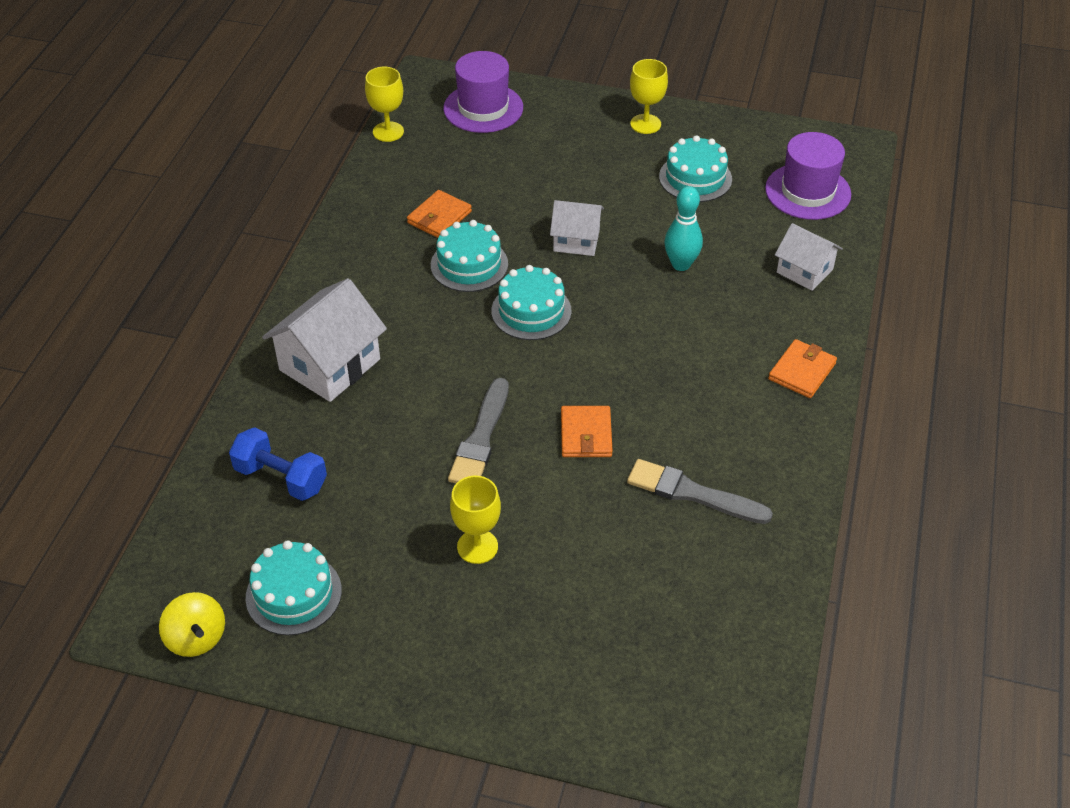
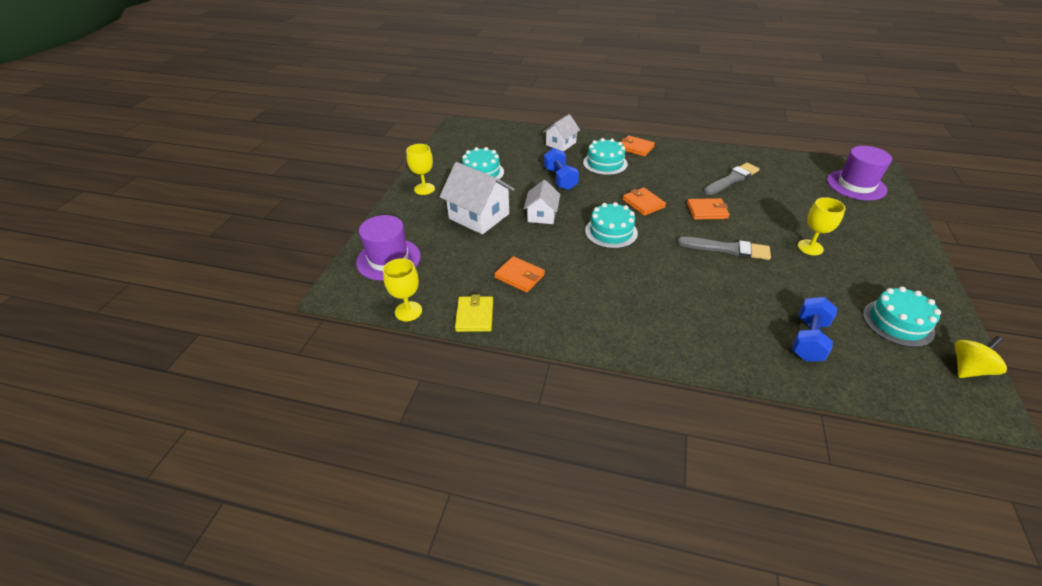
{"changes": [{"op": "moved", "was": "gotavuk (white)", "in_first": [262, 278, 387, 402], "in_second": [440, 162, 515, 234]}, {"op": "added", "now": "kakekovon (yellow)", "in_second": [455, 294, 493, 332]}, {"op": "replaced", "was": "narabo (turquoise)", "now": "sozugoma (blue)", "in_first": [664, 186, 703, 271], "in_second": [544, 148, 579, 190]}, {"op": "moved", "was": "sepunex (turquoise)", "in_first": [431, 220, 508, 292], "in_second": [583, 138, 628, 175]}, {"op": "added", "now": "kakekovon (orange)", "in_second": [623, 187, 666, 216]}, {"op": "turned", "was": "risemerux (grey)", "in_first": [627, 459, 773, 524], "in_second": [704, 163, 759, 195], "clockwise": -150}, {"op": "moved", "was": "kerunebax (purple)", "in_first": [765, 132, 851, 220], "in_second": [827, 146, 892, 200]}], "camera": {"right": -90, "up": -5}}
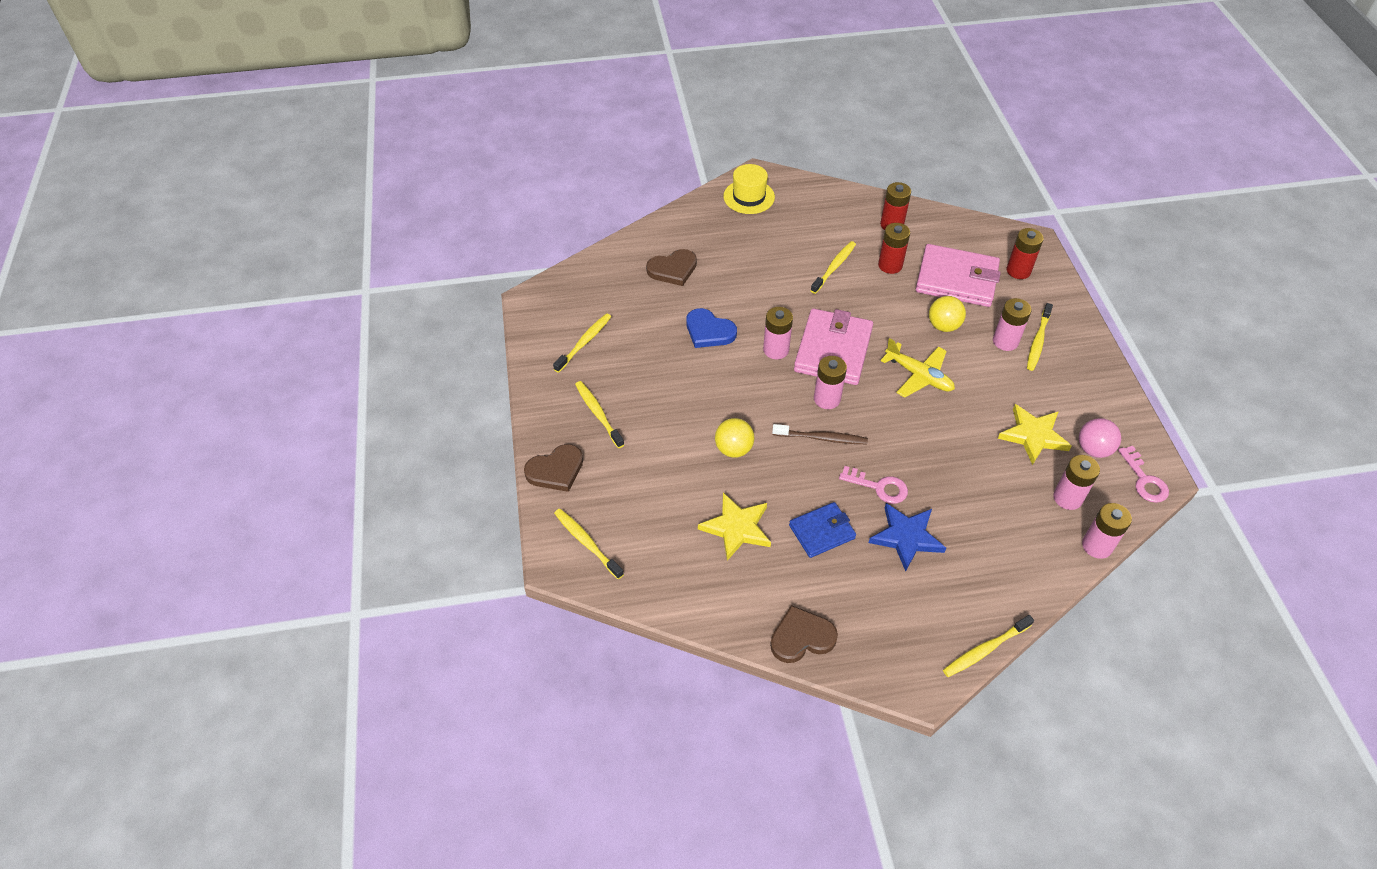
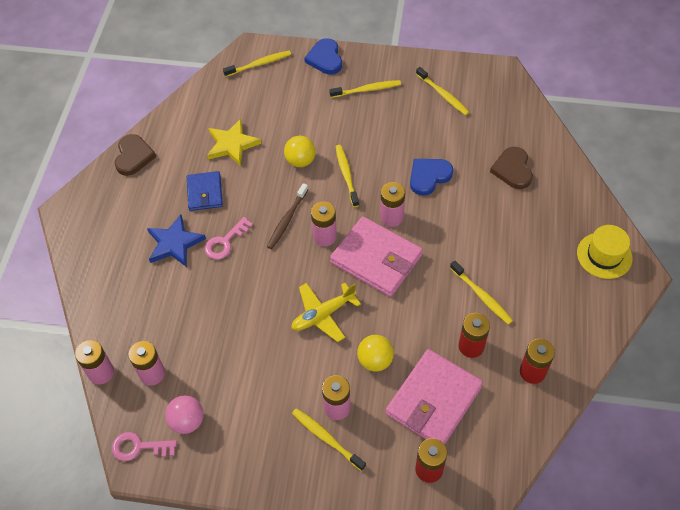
{"changes": [{"op": "recoloured", "was": "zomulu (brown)", "now": "zomulu (blue)", "in_first": [524, 444, 583, 492], "in_second": [304, 38, 342, 74]}, {"op": "moved", "was": "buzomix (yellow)", "in_first": [943, 615, 1034, 677], "in_second": [336, 145, 359, 207]}, {"op": "removed", "was": "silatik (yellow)", "in_first": [998, 404, 1072, 465]}], "camera": {"right": 110, "up": 5}}
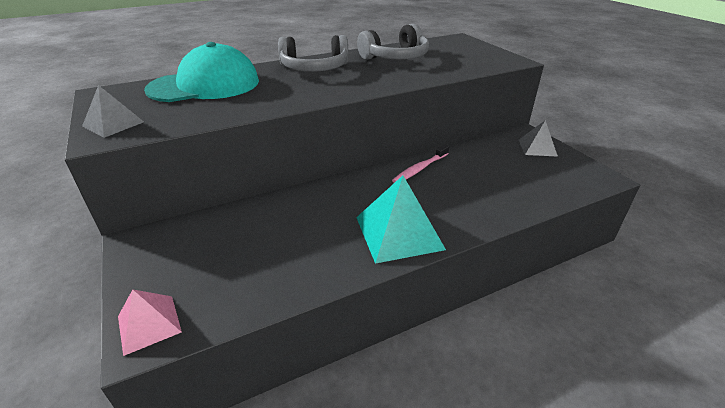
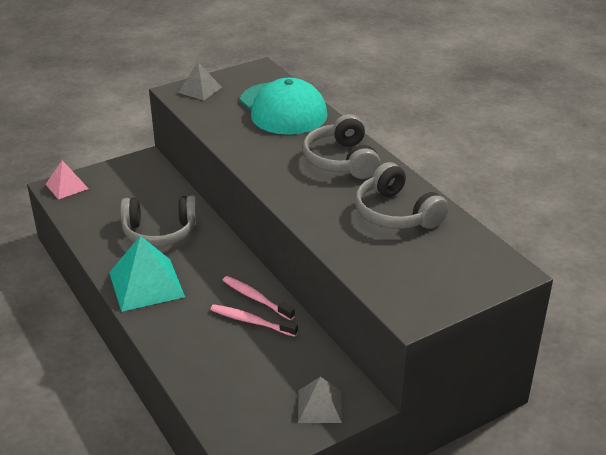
{"changes": [{"op": "added", "now": "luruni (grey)", "in_second": [120, 195, 198, 247]}, {"op": "added", "now": "buzomix (pink)", "in_second": [210, 304, 298, 337]}], "camera": {"right": 85, "up": 0}}
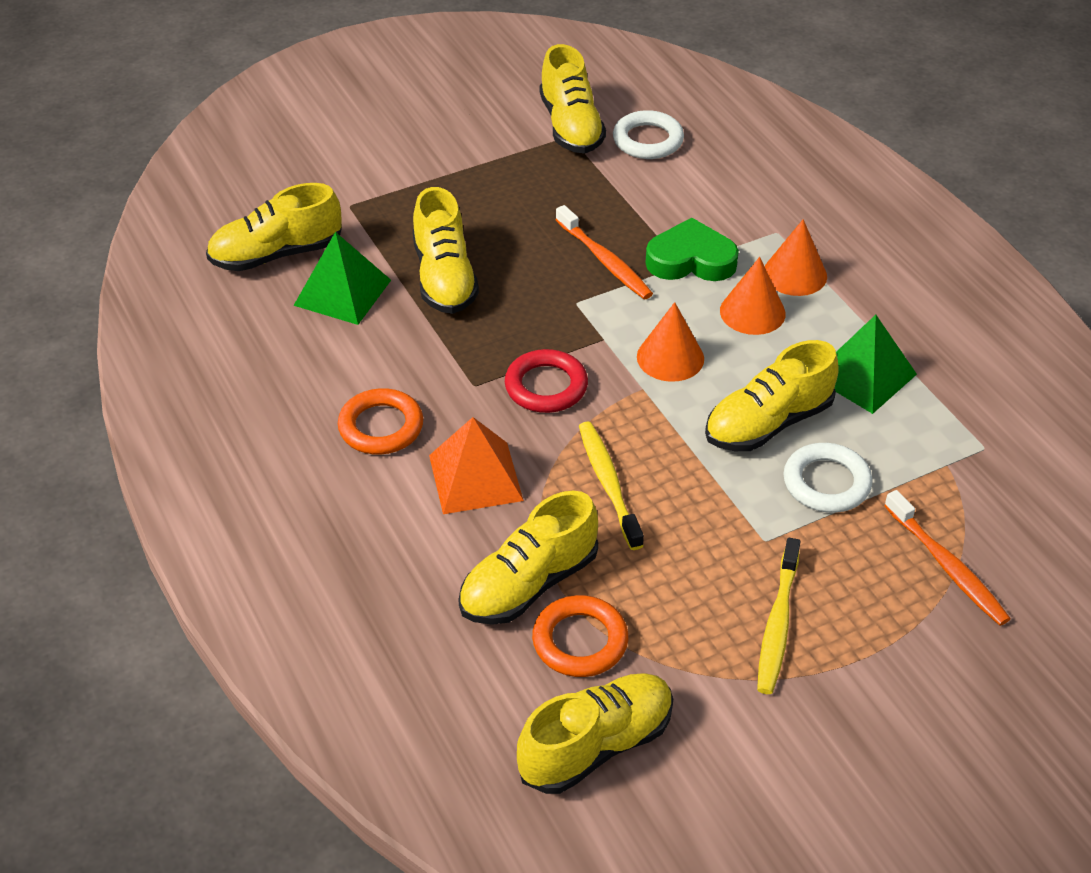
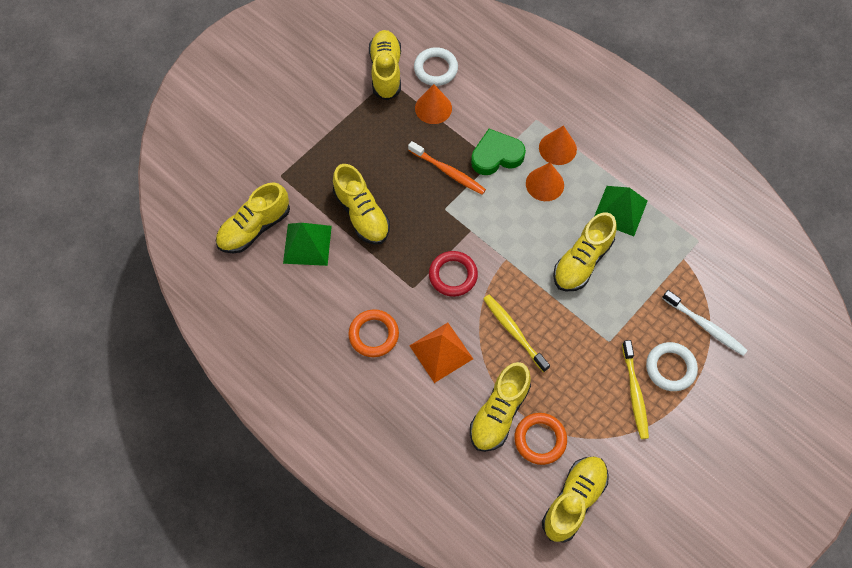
{"changes": [{"op": "turned", "was": "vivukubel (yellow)", "in_first": [540, 44, 606, 154], "in_second": [369, 30, 401, 101], "clockwise": -150}, {"op": "moved", "was": "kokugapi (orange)", "in_first": [637, 302, 704, 382], "in_second": [415, 84, 452, 124]}, {"op": "moved", "was": "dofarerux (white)", "in_first": [784, 443, 873, 513], "in_second": [646, 342, 698, 391]}, {"op": "recoloured", "was": "buzomix (orange)", "now": "buzomix (white)", "in_first": [884, 490, 1011, 626], "in_second": [662, 290, 748, 356]}], "camera": {"right": -20, "up": 20}}
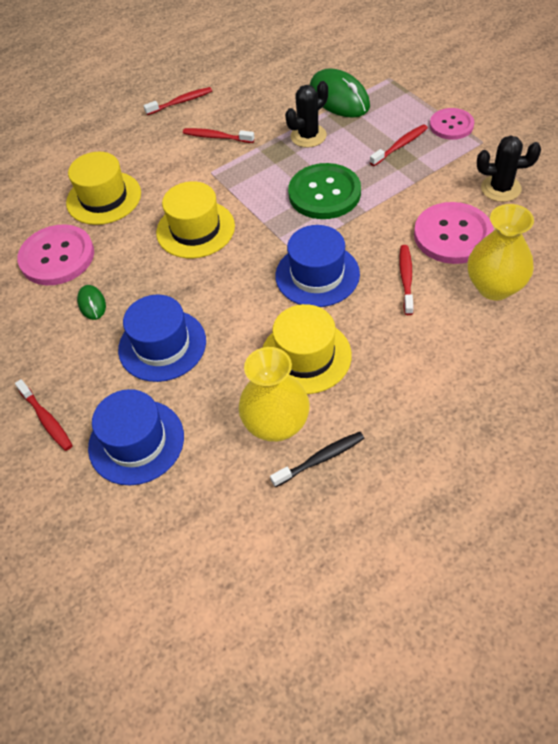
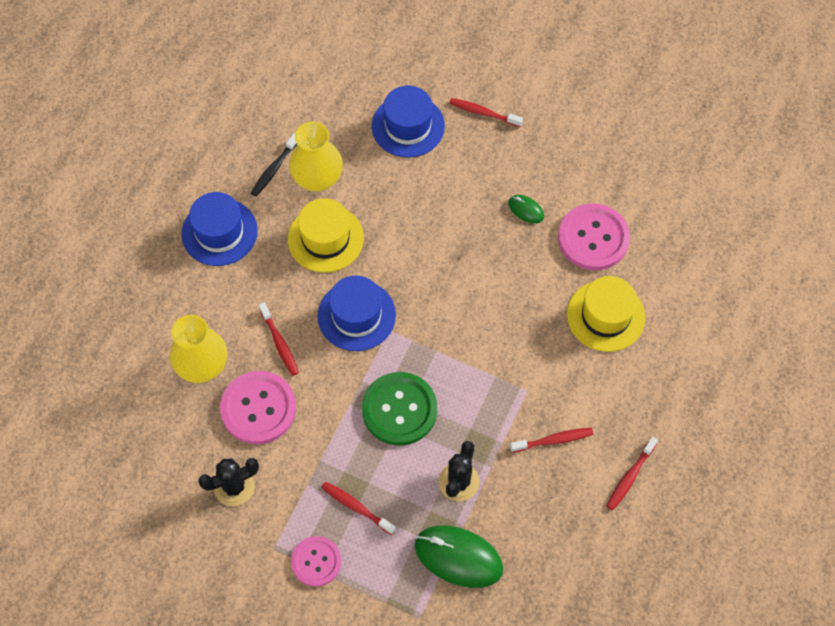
{"changes": [{"op": "moved", "was": "kerunebax (blue)", "in_first": [118, 295, 206, 382], "in_second": [181, 192, 258, 266]}, {"op": "turned", "was": "buzomix (red)", "in_first": [370, 125, 428, 166], "in_second": [321, 482, 396, 535], "clockwise": 105}, {"op": "removed", "was": "kerunebax (yellow)", "in_first": [156, 181, 235, 258]}], "camera": {"right": 145, "up": 10}}
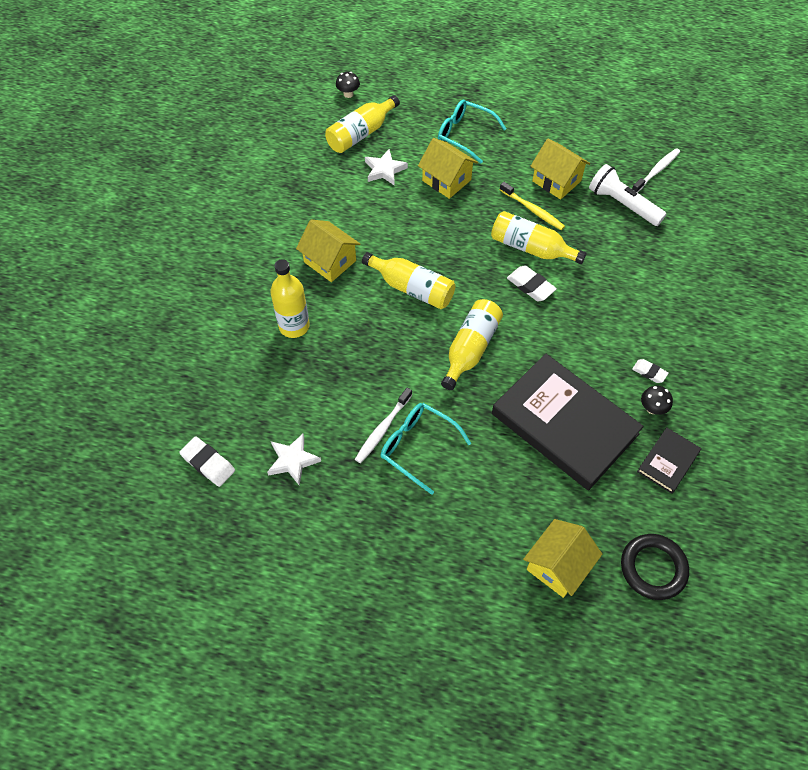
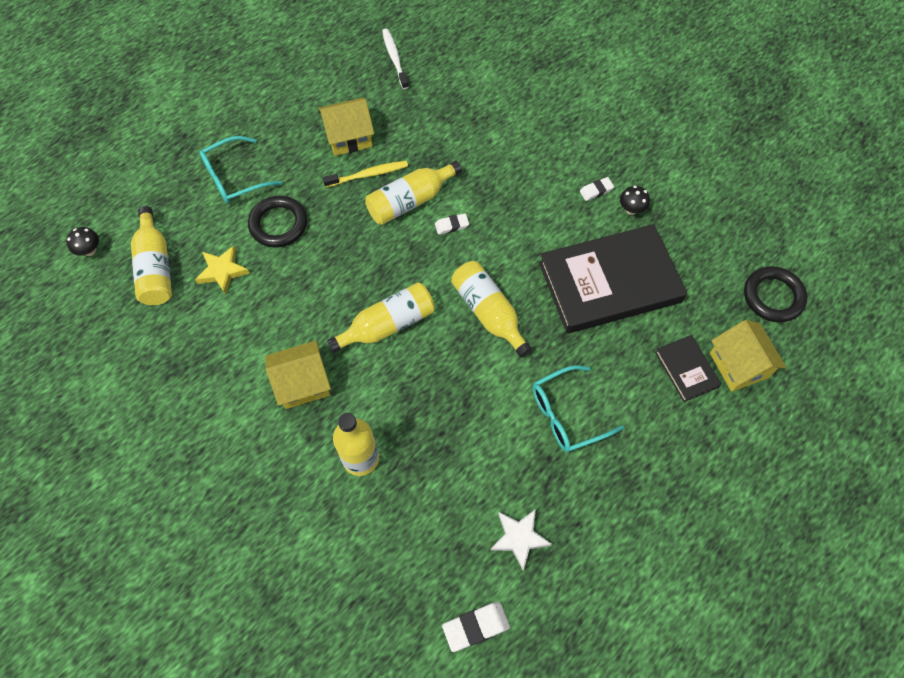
{"changes": [{"op": "recoloured", "was": "silatik (white)", "now": "silatik (yellow)", "in_first": [365, 149, 408, 186], "in_second": [195, 246, 250, 294]}, {"op": "replaced", "was": "gotavuk (yellow)", "now": "dofarerux (black)", "in_first": [418, 138, 478, 199], "in_second": [248, 196, 307, 248]}, {"op": "resized", "was": "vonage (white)", "in_first": [507, 265, 557, 301], "in_second": [435, 213, 469, 235], "ratio": 0.64}, {"op": "moved", "was": "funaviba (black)", "in_first": [637, 427, 701, 494], "in_second": [655, 335, 721, 402]}, {"op": "removed", "was": "buzomix (white)", "in_first": [355, 388, 412, 463]}, {"op": "removed", "was": "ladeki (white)", "in_first": [589, 164, 666, 226]}], "camera": {"right": -60, "up": 5}}
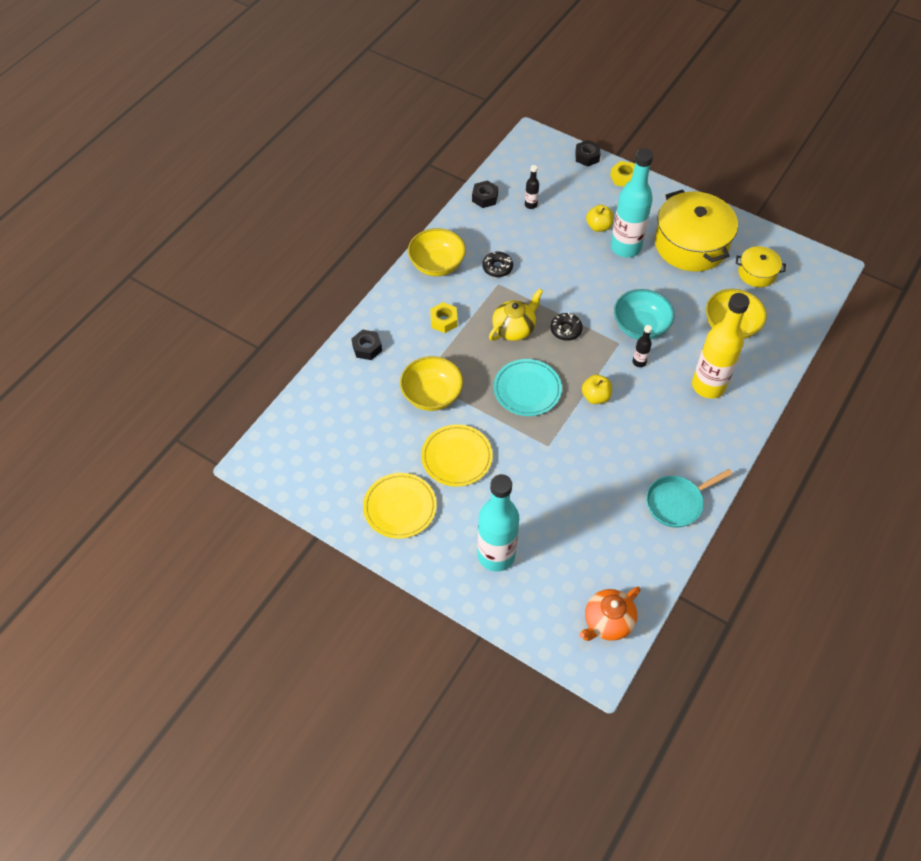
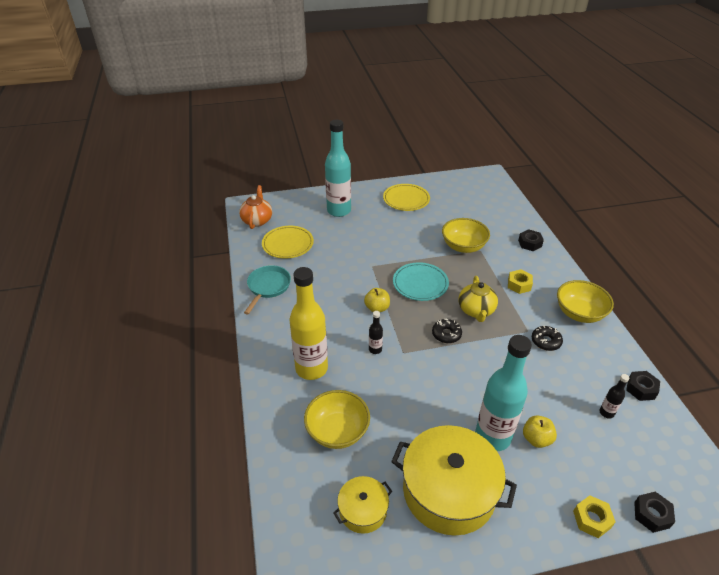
{"changes": [{"op": "moved", "was": "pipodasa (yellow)", "in_first": [421, 425, 493, 487], "in_second": [262, 226, 314, 259]}, {"op": "removed", "was": "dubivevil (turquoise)", "in_first": [614, 289, 674, 339]}], "camera": {"right": 135, "up": -15}}
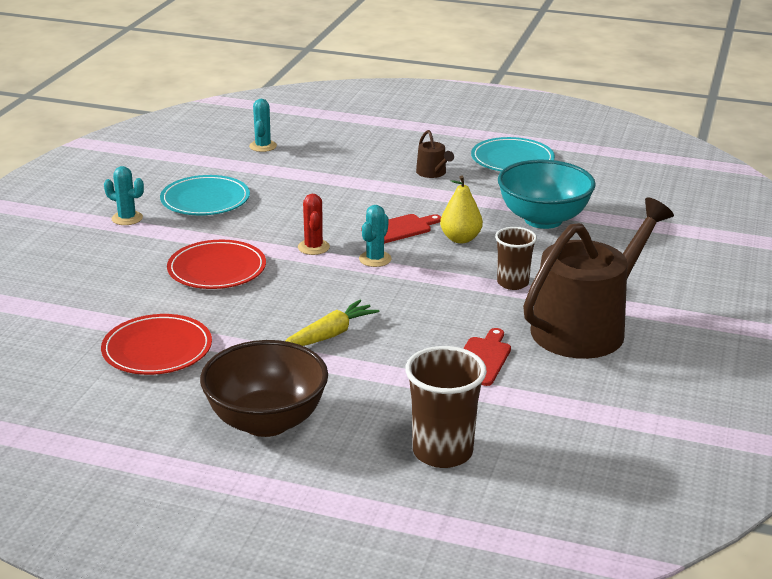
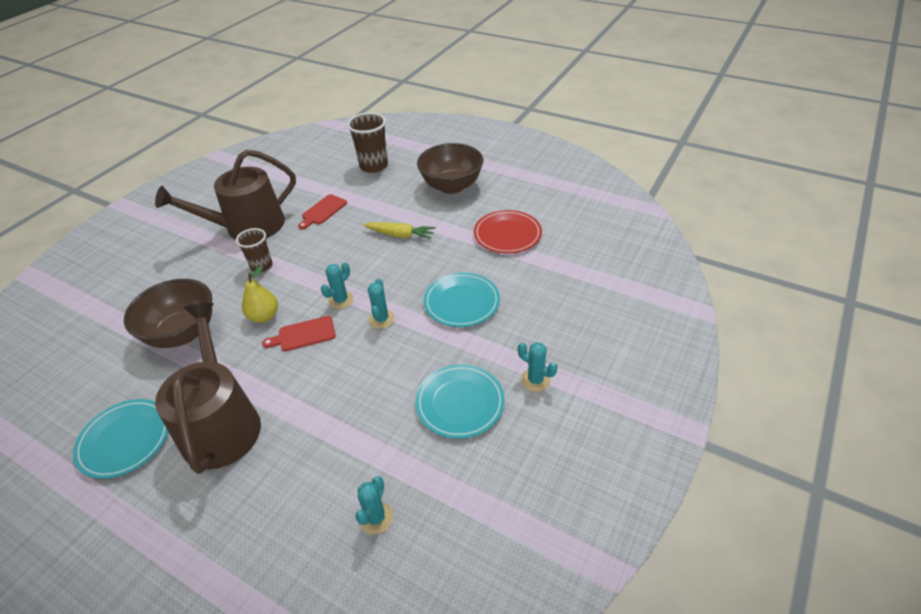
{"changes": [{"op": "recoloured", "was": "dubivevil (turquoise)", "now": "dubivevil (brown)", "in_first": [498, 160, 596, 229], "in_second": [124, 279, 212, 348]}, {"op": "resized", "was": "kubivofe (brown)", "in_first": [416, 130, 454, 178], "in_second": [155, 303, 261, 474], "ratio": 2.48}, {"op": "turned", "was": "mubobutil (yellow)", "in_first": [285, 300, 380, 346], "in_second": [364, 222, 436, 240], "clockwise": -135}, {"op": "recoloured", "was": "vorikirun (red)", "now": "vorikirun (turquoise)", "in_first": [298, 194, 330, 255], "in_second": [368, 279, 395, 329]}, {"op": "recoloured", "was": "pipodasa (red)", "now": "pipodasa (turquoise)", "in_first": [167, 240, 266, 289], "in_second": [424, 272, 500, 327]}], "camera": {"right": -165, "up": 15}}
